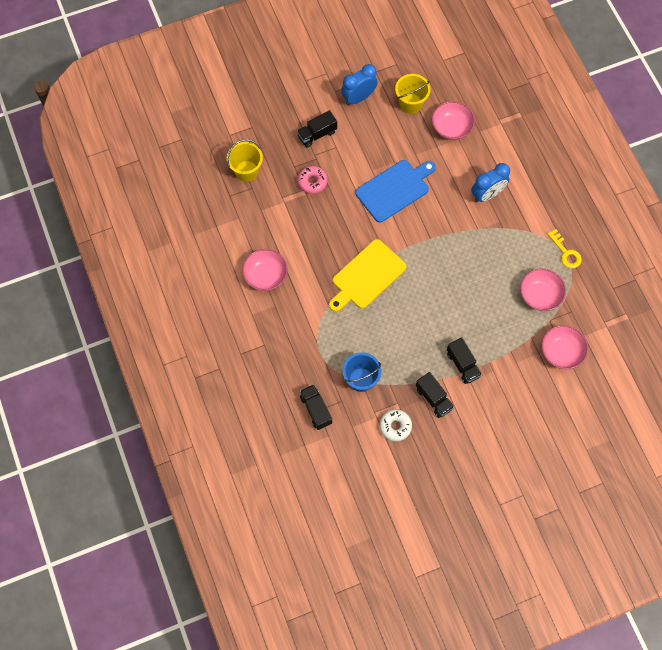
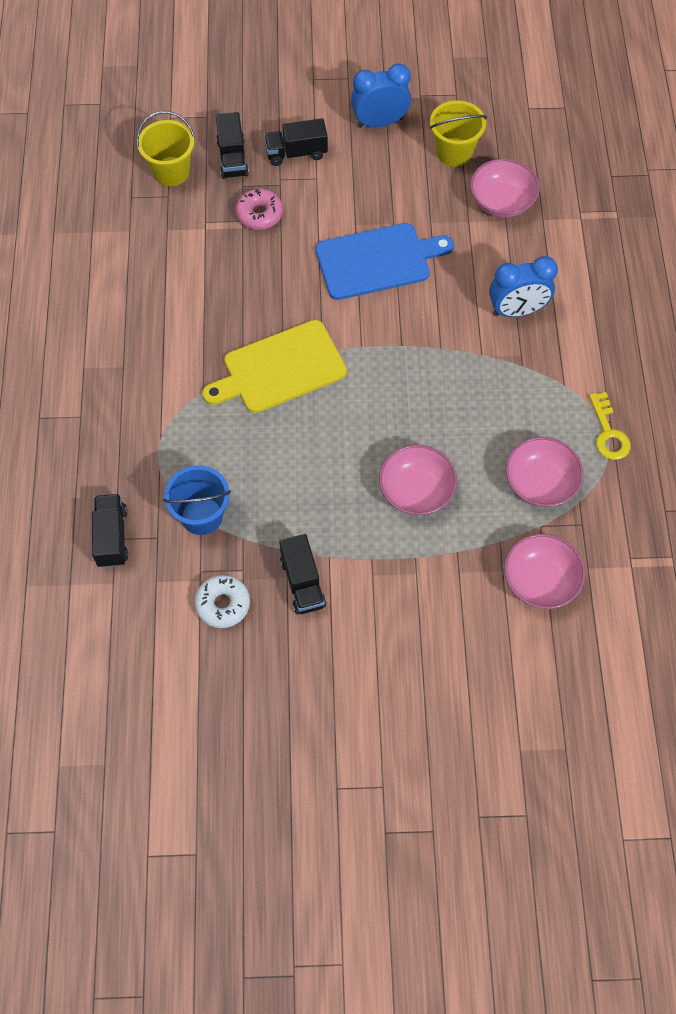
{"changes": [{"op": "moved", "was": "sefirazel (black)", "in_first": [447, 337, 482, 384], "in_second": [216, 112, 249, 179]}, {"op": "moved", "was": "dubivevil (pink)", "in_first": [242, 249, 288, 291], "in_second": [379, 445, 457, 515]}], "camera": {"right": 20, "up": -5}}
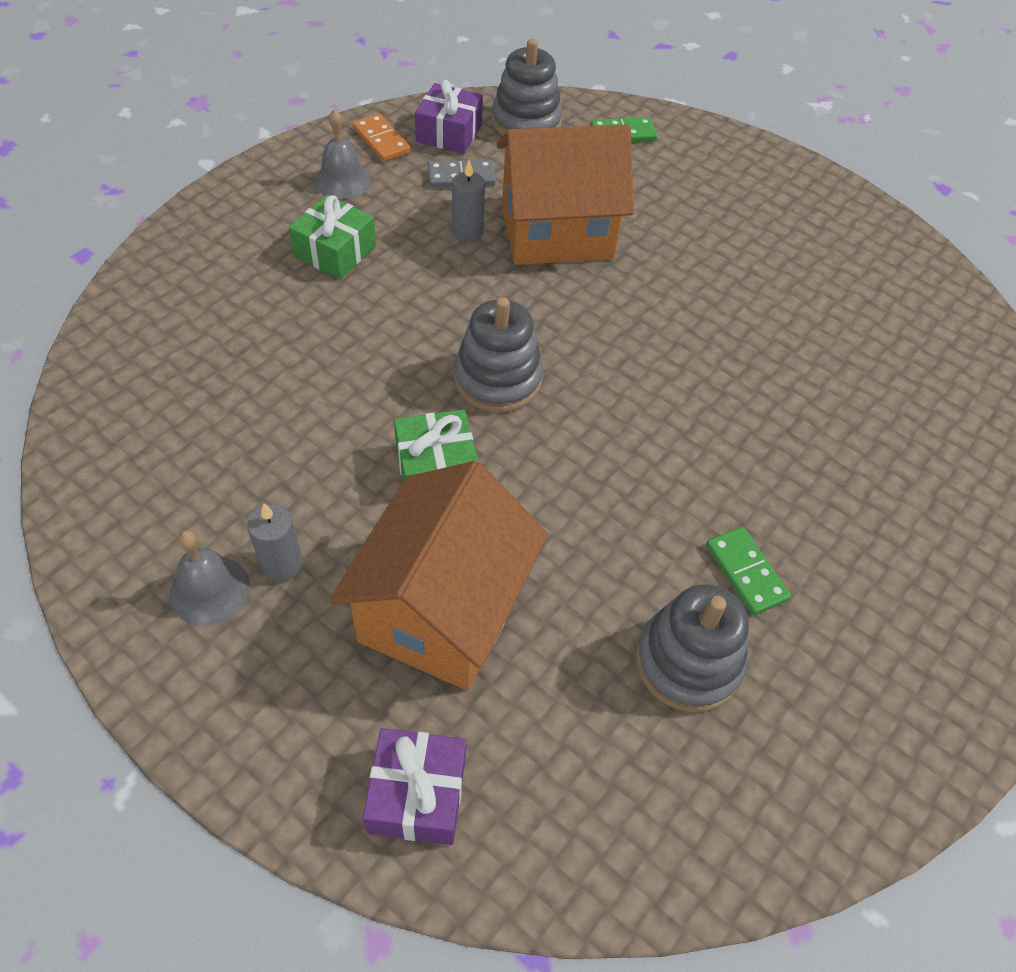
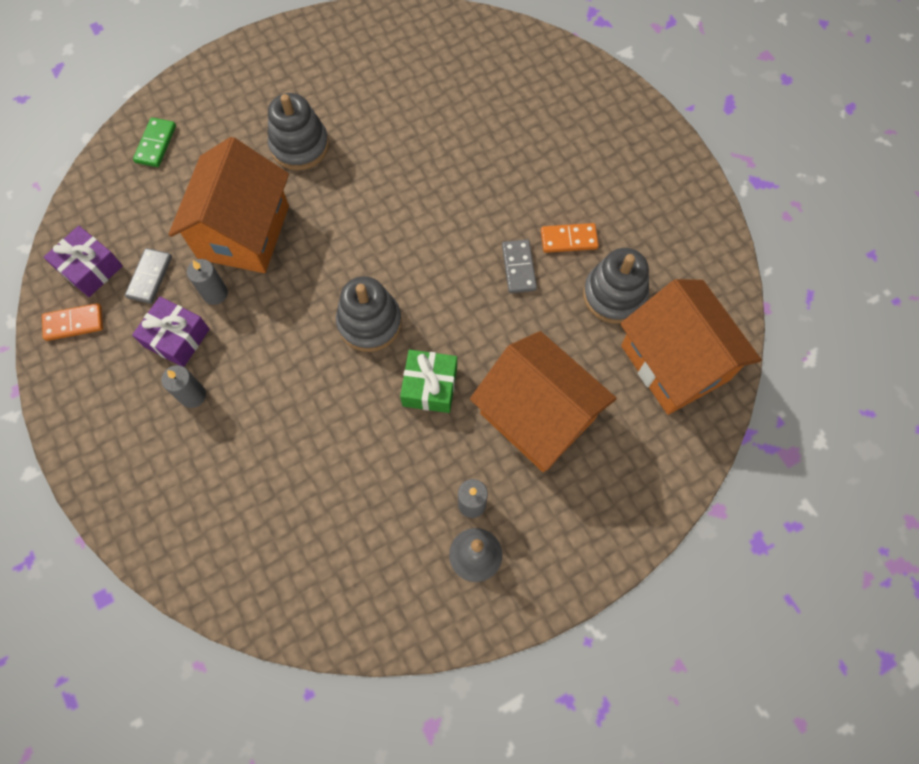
{"changes": [{"op": "moved", "was": "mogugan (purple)", "in_first": [363, 728, 466, 845], "in_second": [132, 297, 210, 367]}, {"op": "replaced", "was": "mogugan (green)", "now": "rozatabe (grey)", "in_first": [289, 195, 376, 279], "in_second": [161, 365, 206, 408]}, {"op": "moved", "was": "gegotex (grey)", "in_first": [492, 39, 563, 136], "in_second": [268, 93, 329, 170]}, {"op": "added", "now": "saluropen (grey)", "in_second": [502, 239, 537, 293]}, {"op": "recoloured", "was": "saluropen (green)", "now": "saluropen (orange)", "in_first": [706, 527, 791, 615], "in_second": [541, 223, 599, 253]}, {"op": "added", "now": "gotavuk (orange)", "in_second": [620, 279, 762, 415]}, {"op": "removed", "was": "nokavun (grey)", "in_first": [314, 109, 371, 199]}], "camera": {"right": -65, "up": 15}}
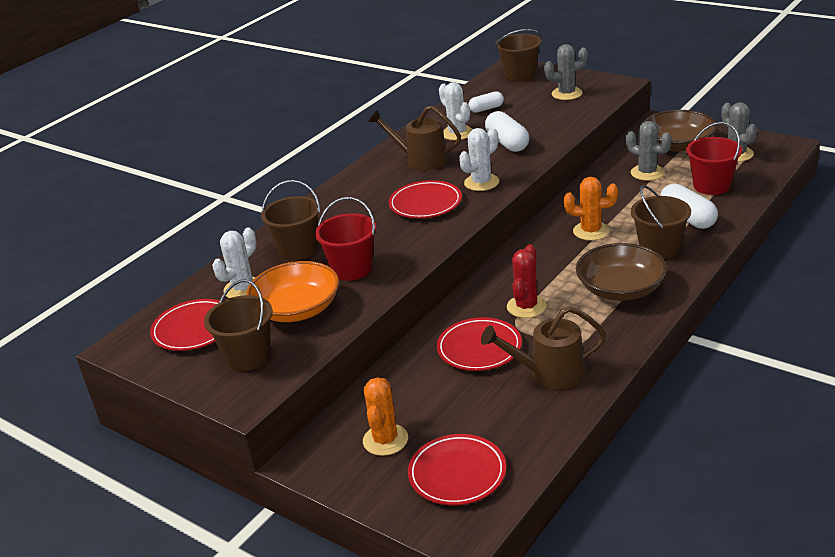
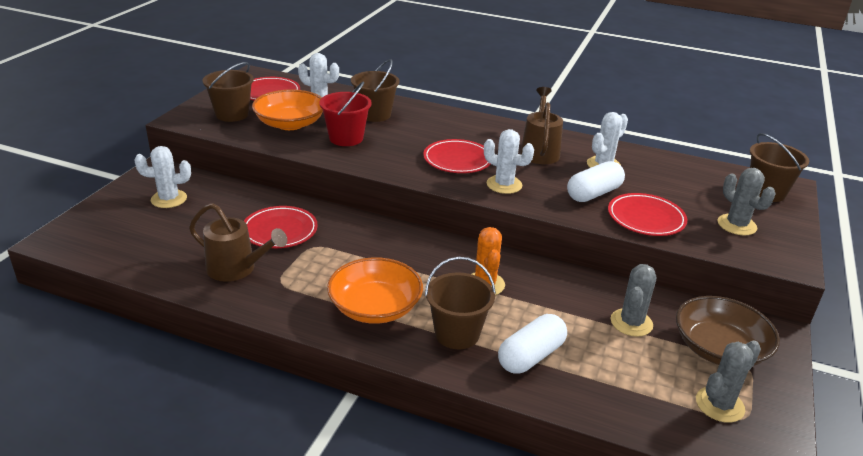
{"changes": [{"op": "recoloured", "was": "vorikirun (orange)", "now": "vorikirun (white)", "in_first": [363, 377, 408, 456], "in_second": [134, 146, 191, 208]}, {"op": "turned", "was": "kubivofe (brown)", "in_first": [481, 306, 606, 390], "in_second": [189, 203, 287, 282], "clockwise": 135}, {"op": "recoloured", "was": "dubivevil (brown)", "now": "dubivevil (orange)", "in_first": [576, 243, 667, 301], "in_second": [327, 257, 423, 324]}, {"op": "moved", "was": "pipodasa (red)", "in_first": [408, 434, 506, 505], "in_second": [608, 193, 687, 236]}, {"op": "removed", "was": "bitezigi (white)", "in_first": [468, 91, 504, 113]}, {"op": "removed", "was": "vorikirun (red)", "in_first": [507, 244, 547, 318]}, {"op": "removed", "was": "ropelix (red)", "in_first": [686, 122, 742, 195]}], "camera": {"right": 70, "up": 0}}
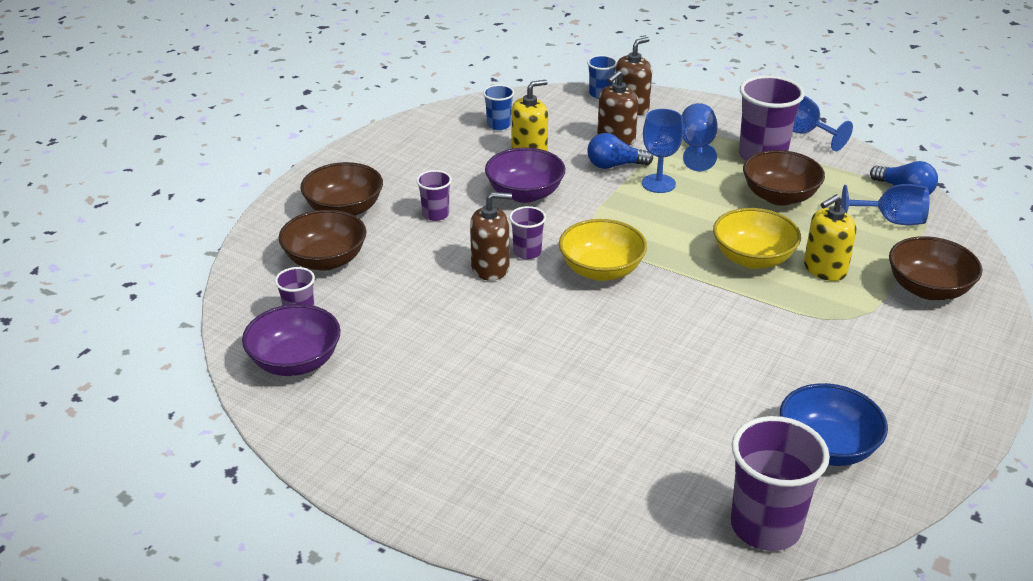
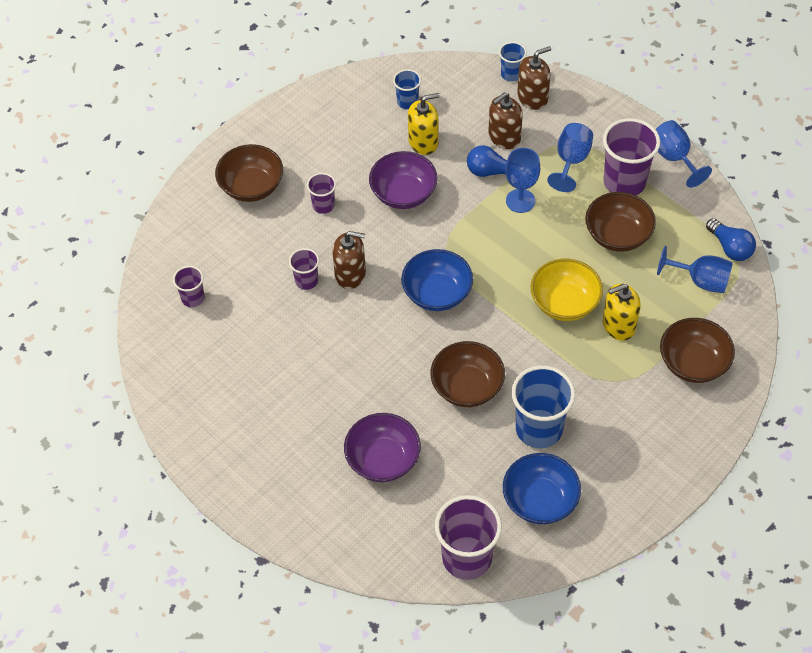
{"changes": [{"op": "moved", "was": "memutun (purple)", "in_first": [509, 206, 546, 259], "in_second": [289, 248, 319, 290]}, {"op": "moved", "was": "dubivevil (purple)", "in_first": [242, 304, 341, 376], "in_second": [344, 413, 421, 482]}, {"op": "recoloured", "was": "dubivevil (yellow)", "now": "dubivevil (blue)", "in_first": [559, 219, 647, 281], "in_second": [401, 249, 473, 311]}, {"op": "moved", "was": "dubivevil (brown)", "in_first": [278, 209, 367, 271], "in_second": [430, 341, 505, 407]}, {"op": "added", "now": "memutun (blue)", "in_second": [512, 366, 575, 448]}], "camera": {"right": 15, "up": 20}}
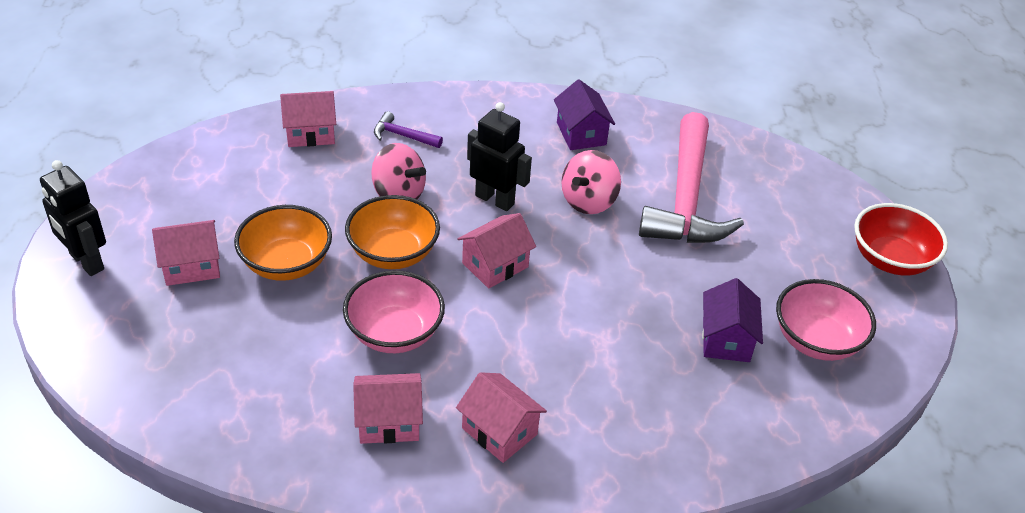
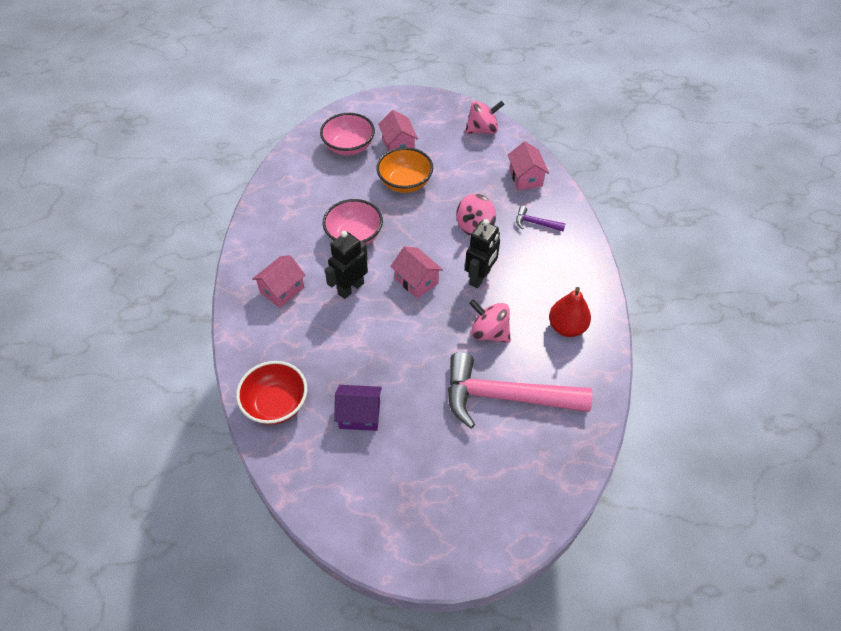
{"changes": [{"op": "moved", "was": "dubivevil (red)", "in_first": [854, 203, 948, 276], "in_second": [236, 361, 307, 425]}, {"op": "moved", "was": "dubivevil (pink)", "in_first": [776, 279, 876, 361], "in_second": [320, 113, 375, 156]}, {"op": "moved", "was": "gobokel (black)", "in_first": [40, 160, 106, 276], "in_second": [325, 231, 368, 299]}, {"op": "added", "now": "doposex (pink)", "in_second": [465, 100, 505, 134]}, {"op": "turned", "was": "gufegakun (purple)", "in_first": [374, 111, 443, 148], "in_second": [516, 206, 566, 231], "clockwise": -90}, {"op": "replaced", "was": "gotavuk (purple)", "now": "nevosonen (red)", "in_first": [554, 79, 615, 150], "in_second": [549, 287, 591, 337]}, {"op": "removed", "was": "dubivevil (orange)", "in_first": [345, 195, 440, 269]}, {"op": "removed", "was": "gotavuk (pink)", "in_first": [353, 373, 423, 444]}], "camera": {"right": 90, "up": 10}}
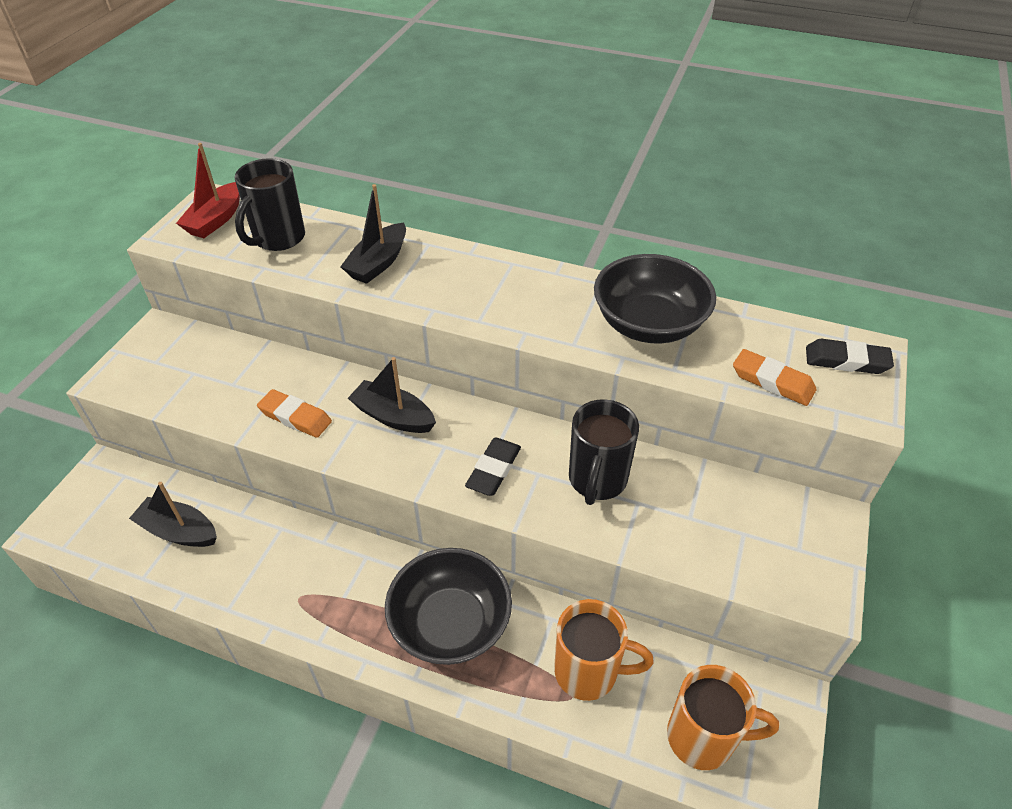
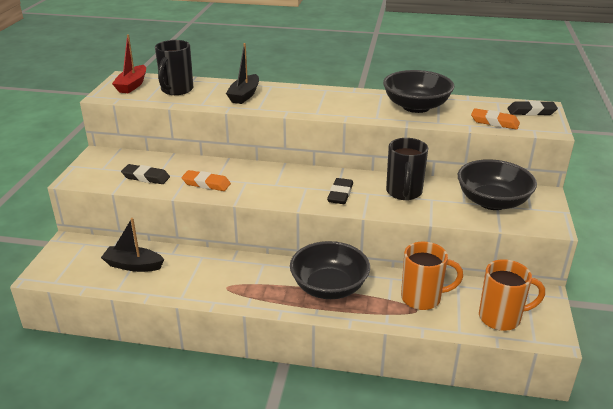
{"changes": [{"op": "added", "now": "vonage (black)", "in_second": [121, 164, 170, 184]}, {"op": "added", "now": "dubivevil (black)", "in_second": [458, 159, 537, 210]}, {"op": "removed", "was": "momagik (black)", "in_first": [348, 357, 436, 433]}], "camera": {"right": -10, "up": -15}}
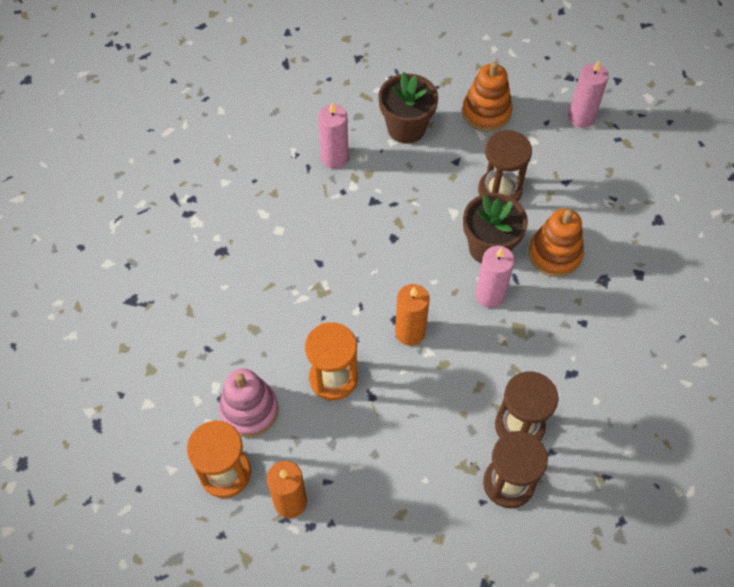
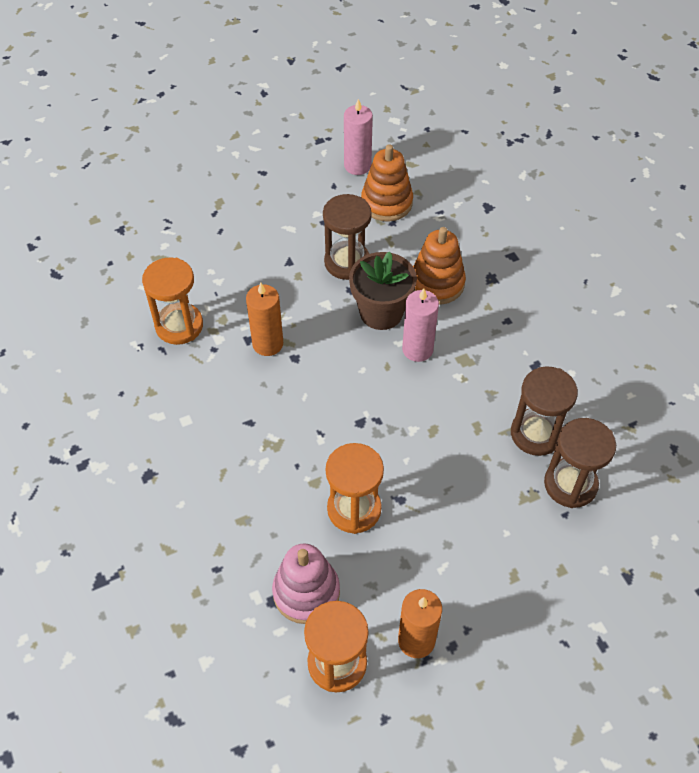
{"changes": [{"op": "replaced", "was": "rozatabe (pink)", "now": "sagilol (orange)", "in_first": [318, 103, 348, 169], "in_second": [142, 257, 203, 345]}, {"op": "moved", "was": "rozatabe (orange)", "in_first": [395, 284, 430, 346], "in_second": [246, 283, 283, 356]}, {"op": "moved", "was": "gegotex (orange)", "in_first": [462, 61, 512, 131], "in_second": [361, 144, 413, 222]}, {"op": "removed", "was": "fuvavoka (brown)", "in_first": [378, 72, 438, 144]}], "camera": {"right": -40, "up": -5}}
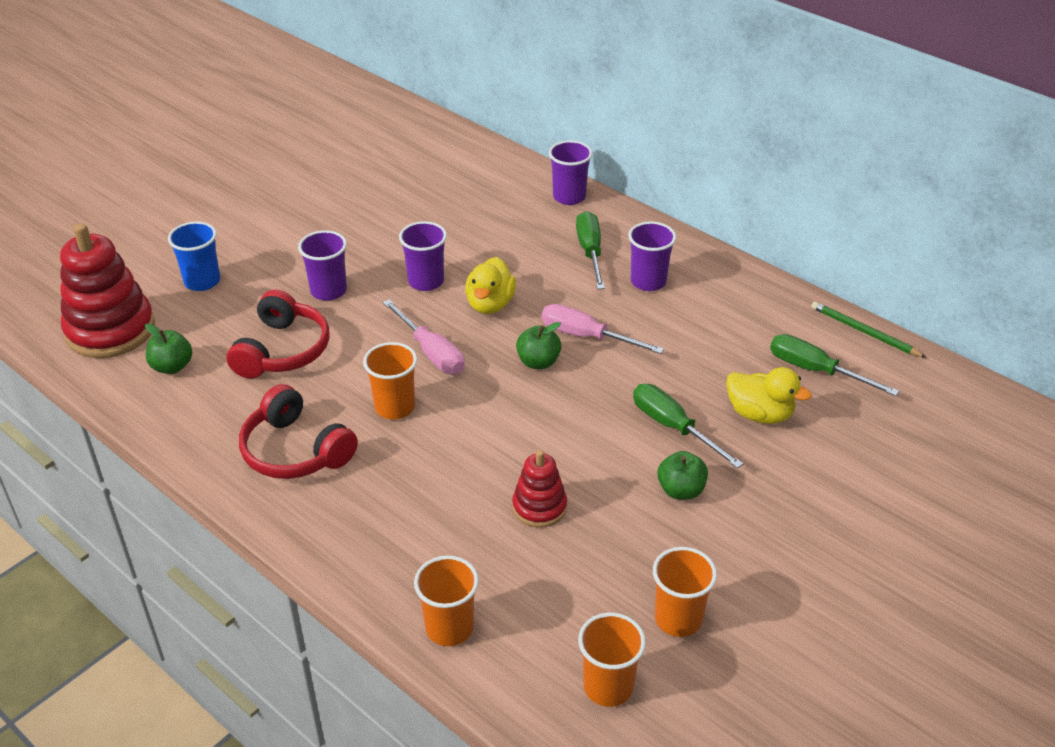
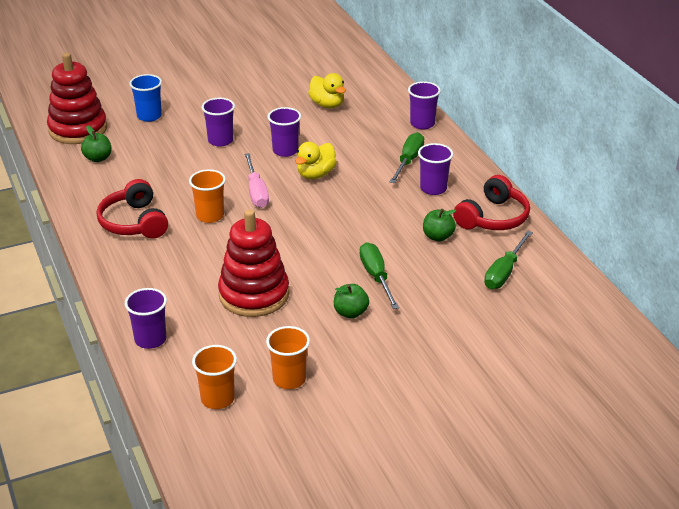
{"changes": [{"op": "recoloured", "was": "memutun (orange)", "now": "memutun (purple)", "in_first": [414, 556, 479, 646], "in_second": [125, 288, 167, 349]}, {"op": "resized", "was": "gegotex (red)", "in_first": [512, 450, 567, 528], "in_second": [218, 209, 289, 317], "ratio": 1.86}, {"op": "moved", "was": "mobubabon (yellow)", "in_first": [726, 367, 812, 424], "in_second": [308, 73, 346, 108]}, {"op": "moved", "was": "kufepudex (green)", "in_first": [516, 322, 561, 369], "in_second": [423, 209, 457, 242]}, {"op": "moved", "was": "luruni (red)", "in_first": [227, 290, 330, 379], "in_second": [453, 175, 530, 230]}, {"op": "turned", "was": "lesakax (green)", "in_first": [770, 334, 899, 396], "in_second": [484, 231, 533, 289], "clockwise": -120}, {"op": "removed", "was": "lesakax (pink)", "in_first": [542, 304, 664, 354]}, {"op": "removed", "was": "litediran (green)", "in_first": [811, 301, 927, 358]}], "camera": {"right": 25, "up": -5}}
